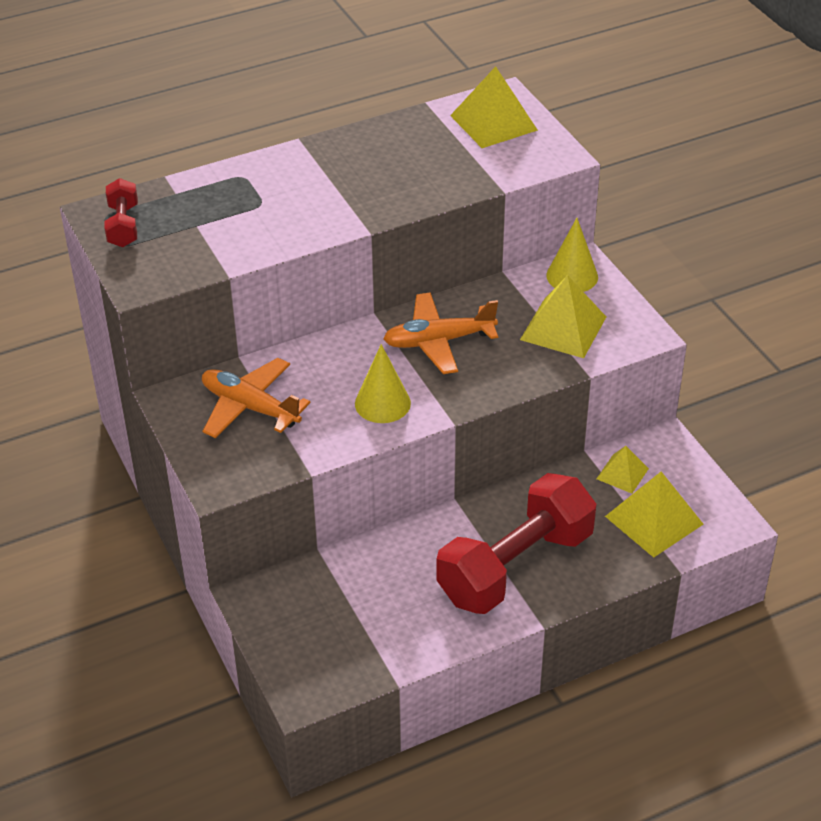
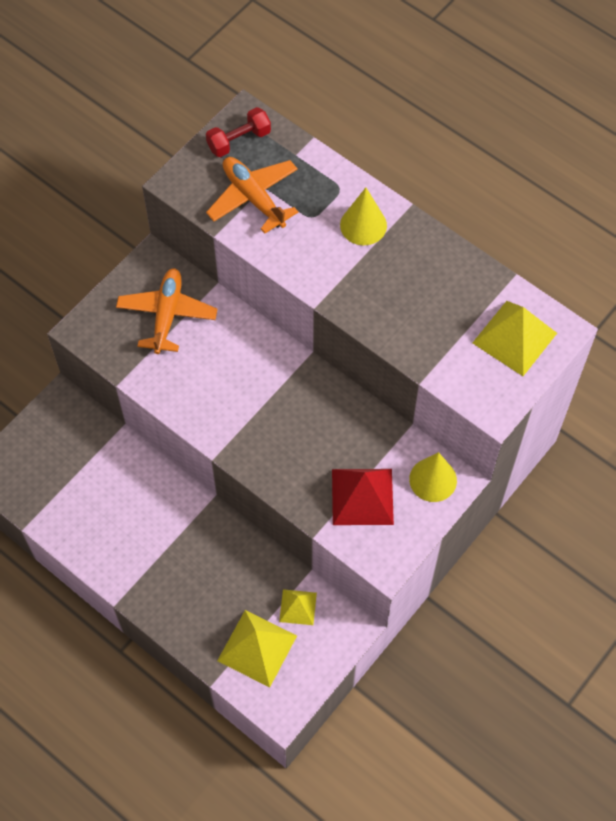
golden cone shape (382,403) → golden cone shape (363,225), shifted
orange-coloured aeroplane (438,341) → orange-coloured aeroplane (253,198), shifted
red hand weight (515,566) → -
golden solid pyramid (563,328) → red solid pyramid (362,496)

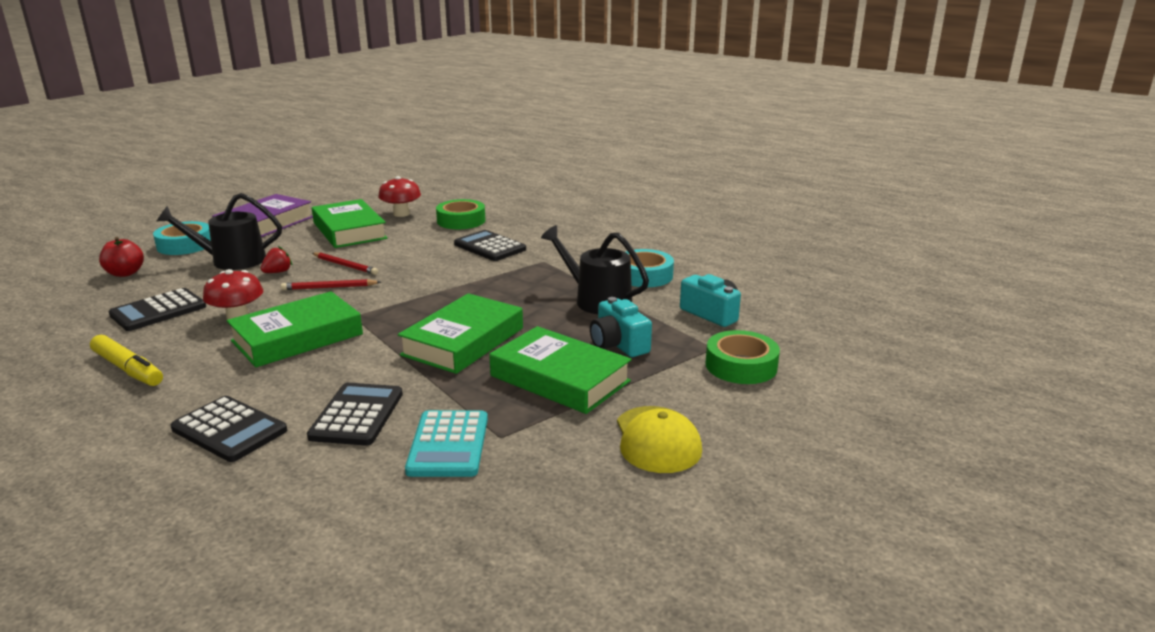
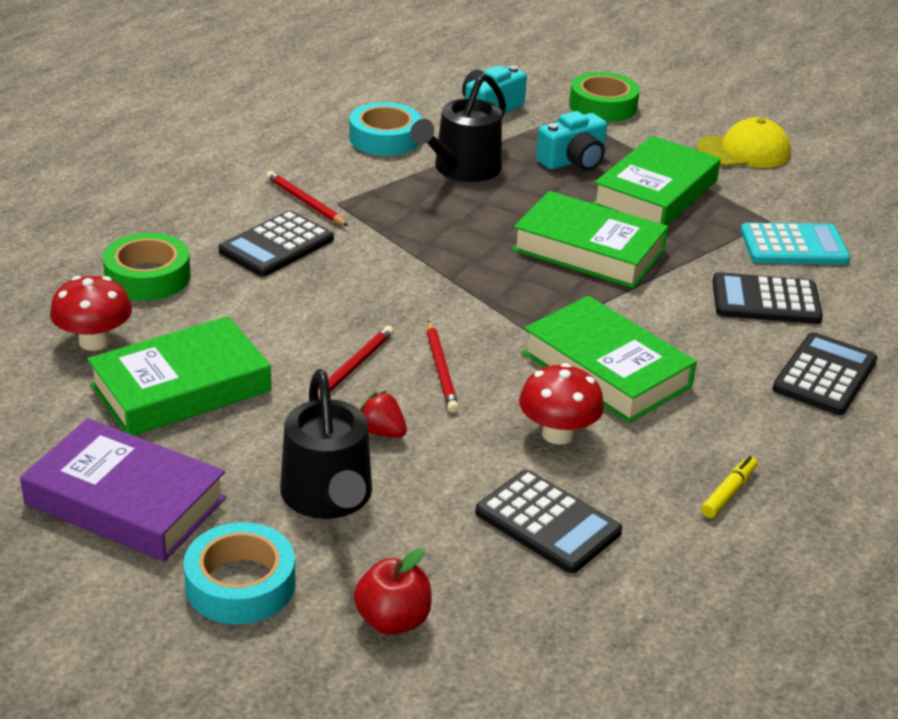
golden felt pen (128,369) → golden felt pen (728,492), x0.60
- → red wooden pencil (305,202)

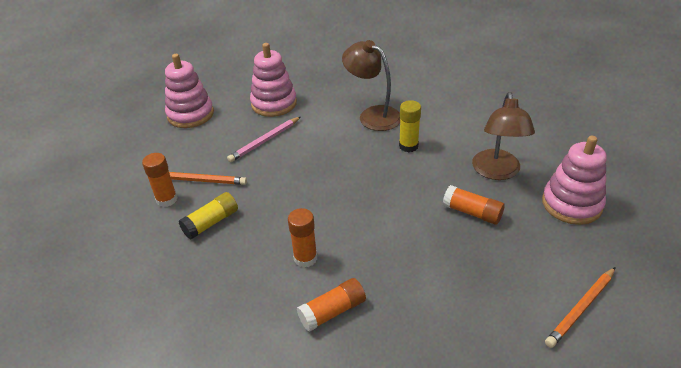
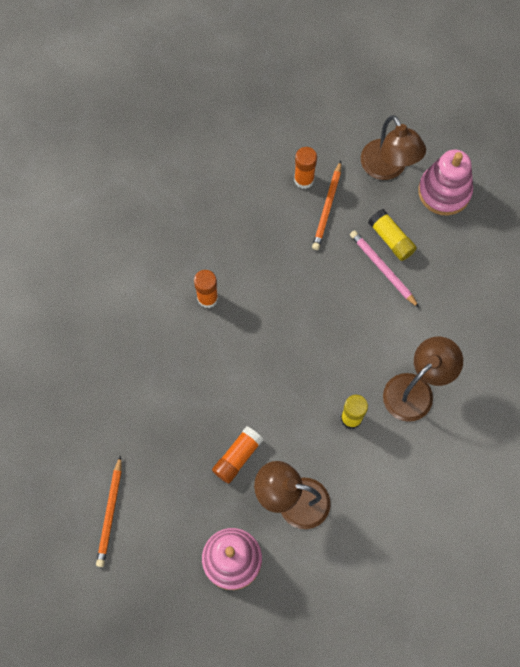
golden glue (211,223) → golden glue (391,239), shifted
rose-pink stacking rings (274,104) → -
orange-coloured glue (332,312) → -
orange-coloured wooden pencil (581,308) → orange-coloured wooden pencil (110,513), 135 degrees counterclockwise
- → russet desk lamp (388,168)

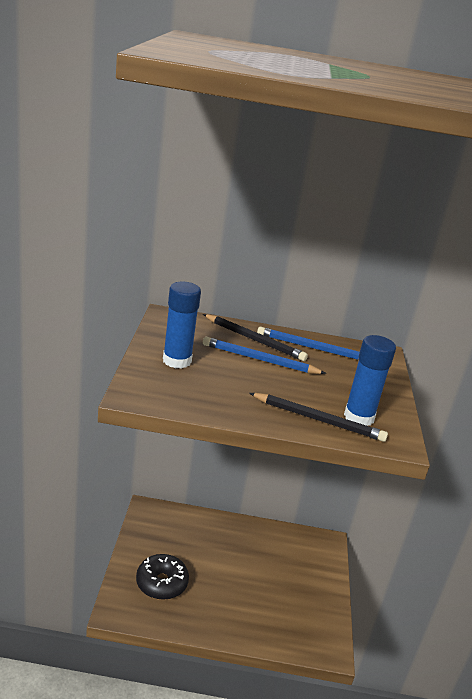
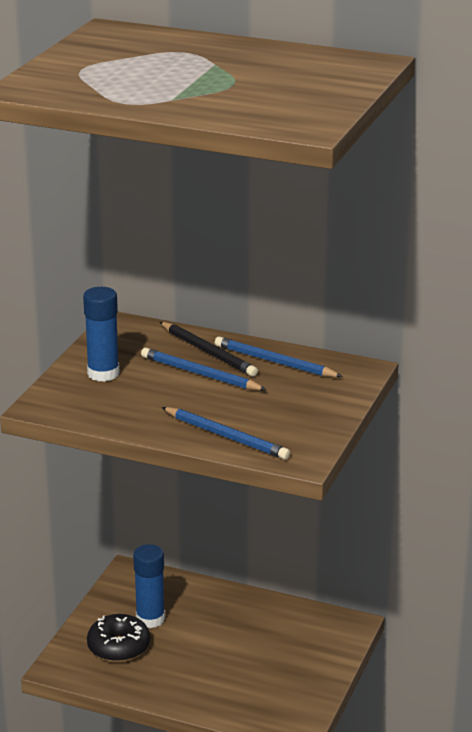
black wooden pencil (318,420) → royal blue wooden pencil (226,436)
royal blue glue (359,417) → royal blue glue (150,619), shifted

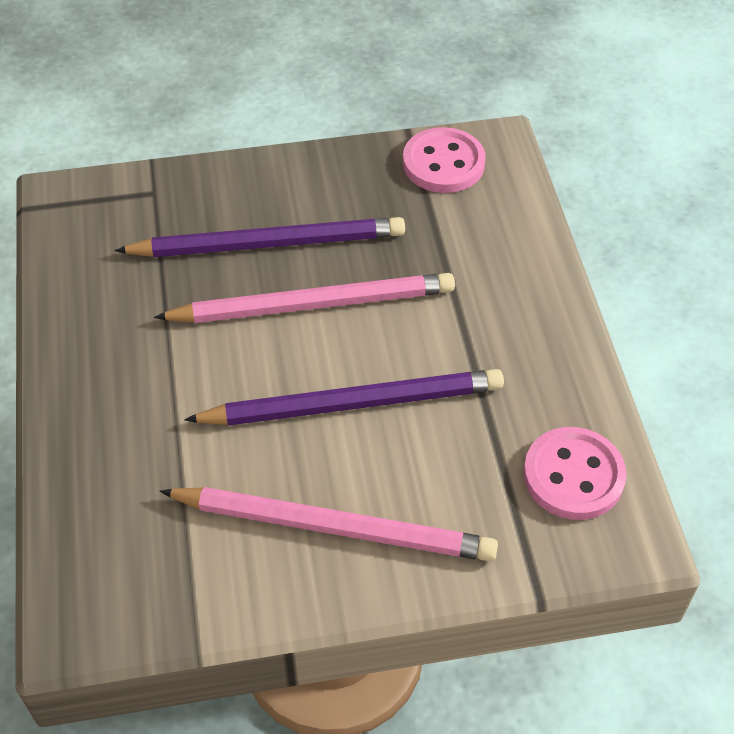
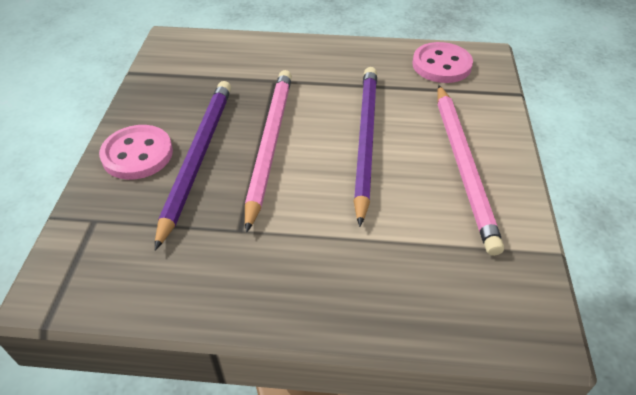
rose-pink wooden pencil (334,527) → rose-pink wooden pencil (463,166), 150 degrees clockwise
rose-pink shirt button (443,163) → rose-pink shirt button (137,154), shifted

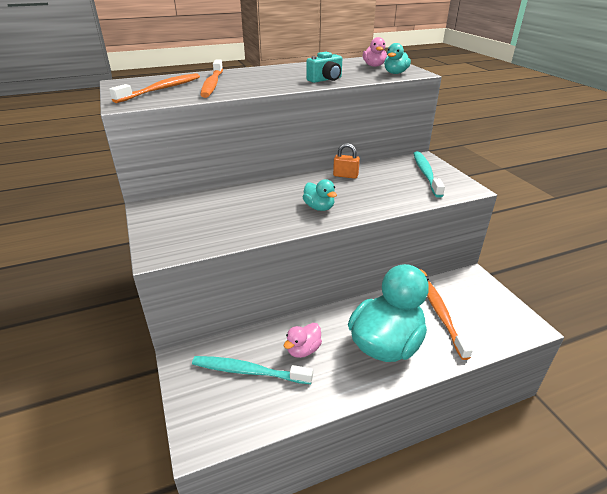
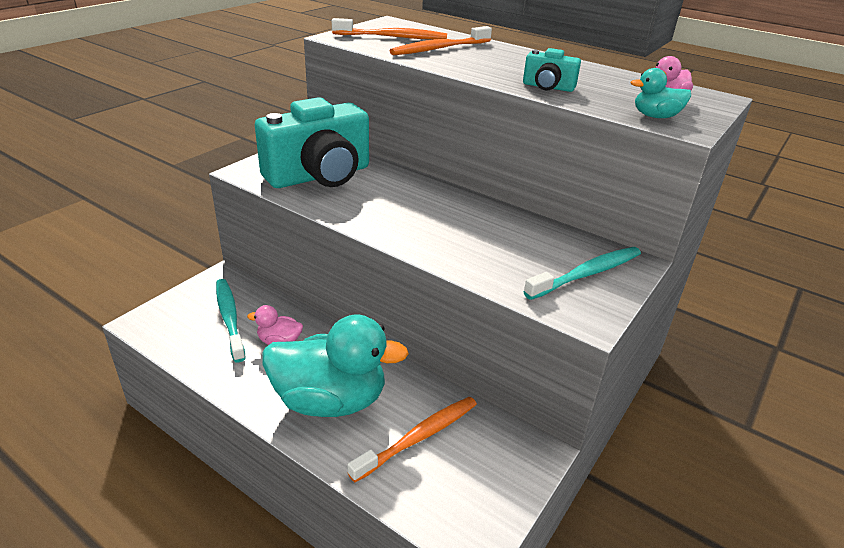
teal toy duck (319,207) → -
orange-coloured lock (345,175) → -
- → teal compact camera (319,176)

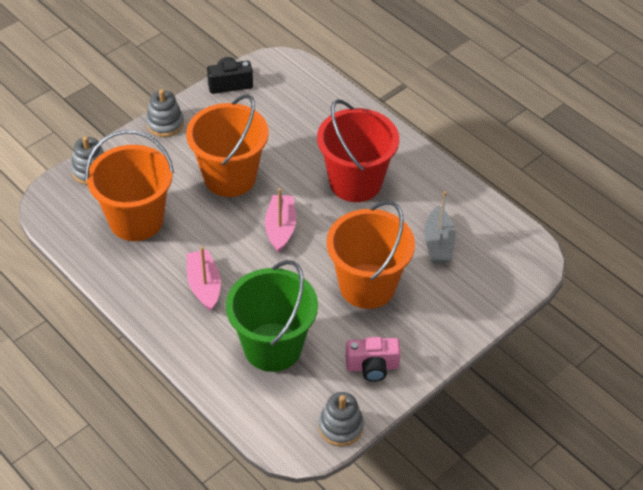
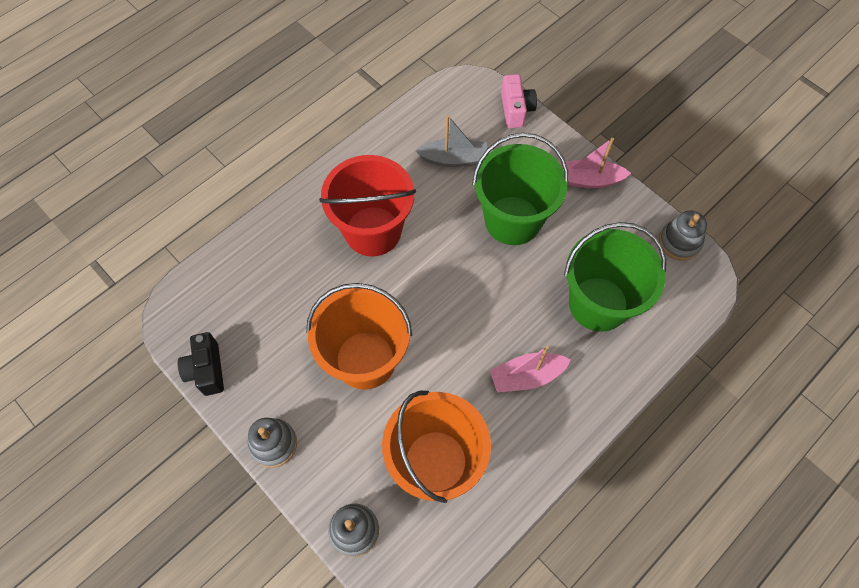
rose-pink toy boat (280,228) → rose-pink toy boat (588,180), shifted
orange-coloured sand bucket (367,286) → green sand bucket (512,220)
rose-pink compact camera (372,367) → rose-pink compact camera (516,110), shifted

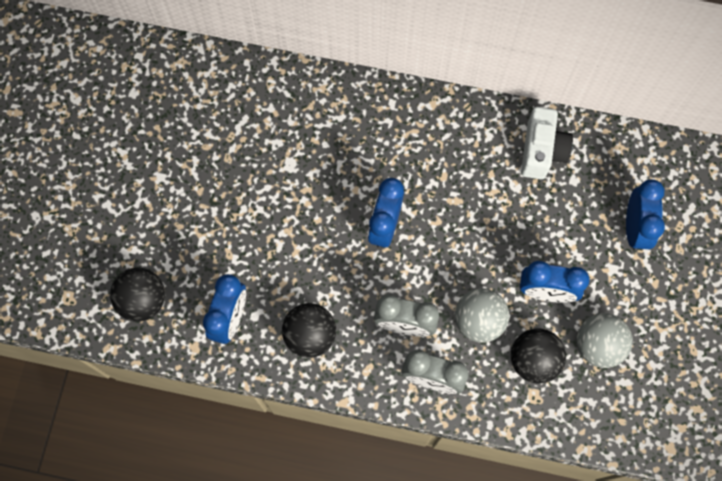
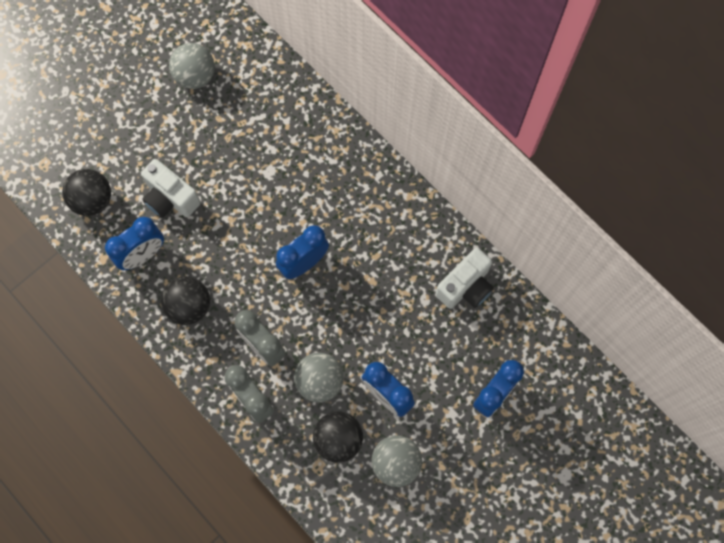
- → pure white compact camera (170,198)
- → gray sphere (195,76)

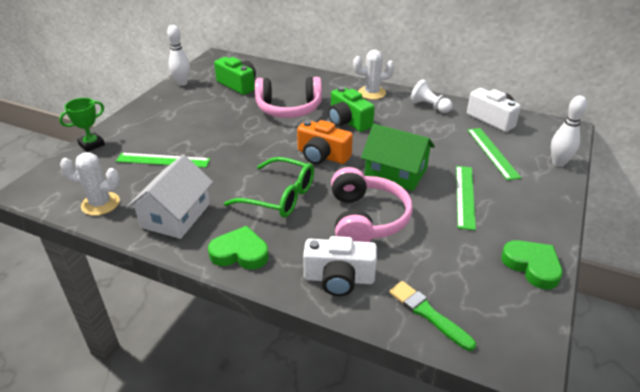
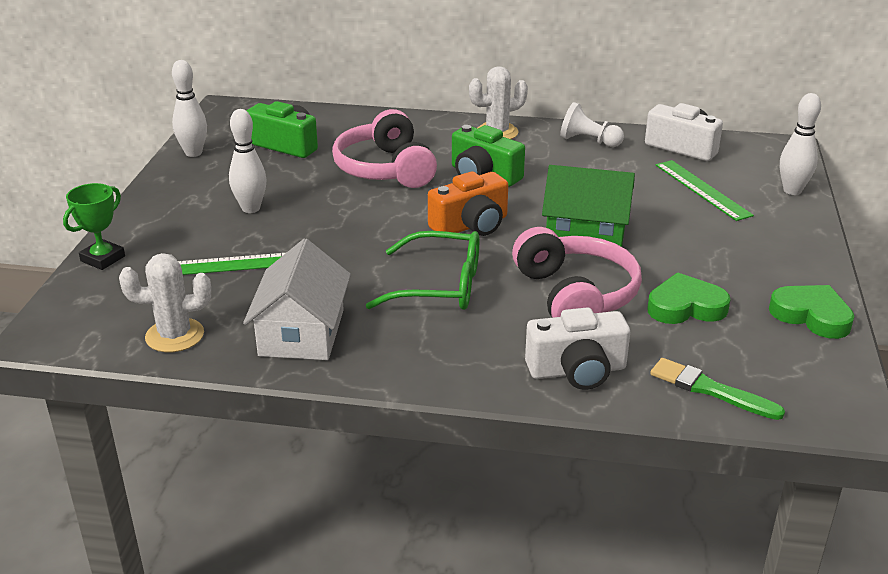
green love heart (240,253) → green love heart (685,307), shifted
rose-pink headset (289,109) → rose-pink headset (385,169), 90 degrees clockwise
orange-coloured compact camera (322,156) → orange-coloured compact camera (471,225), 45 degrees counterclockwise
green measuring stick (464,196) → -
- → pure white tenpin (251,208)

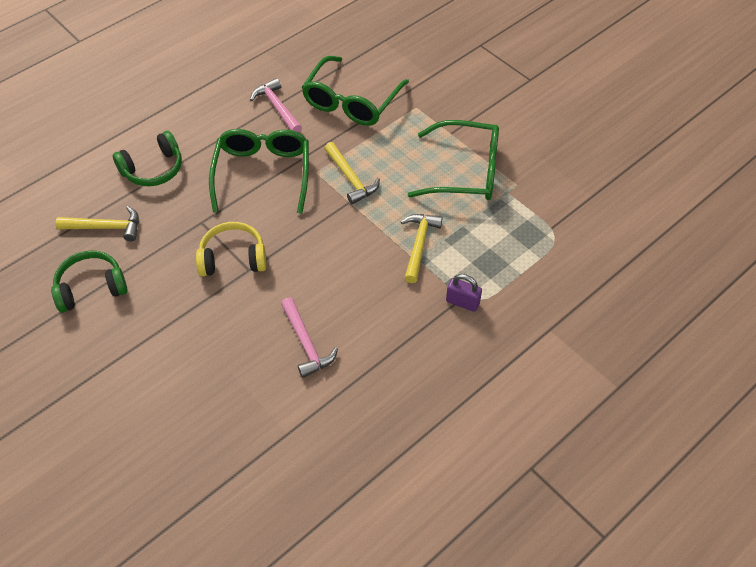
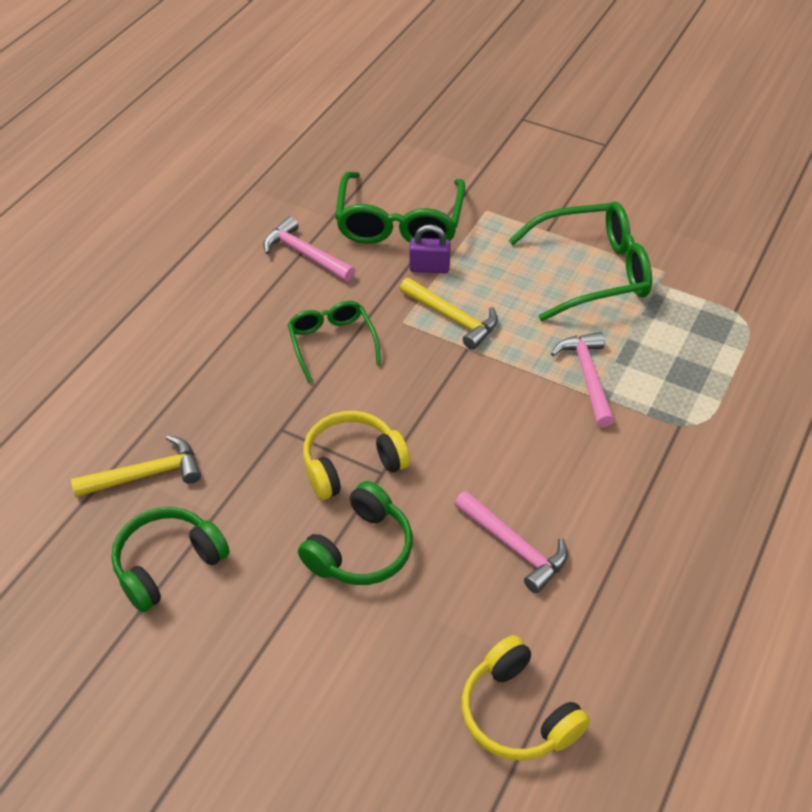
green headset (153,169) → green headset (361,549), shifted
green eyeglasses (262,174) → green eyeglasses (332,343), x0.60
golden carpenter's hammer (419,245) → rose-pink carpenter's hammer (587,377)
royal purple lock (462,302) → royal purple lock (429,268), shifted
- → golden headset (517,713)

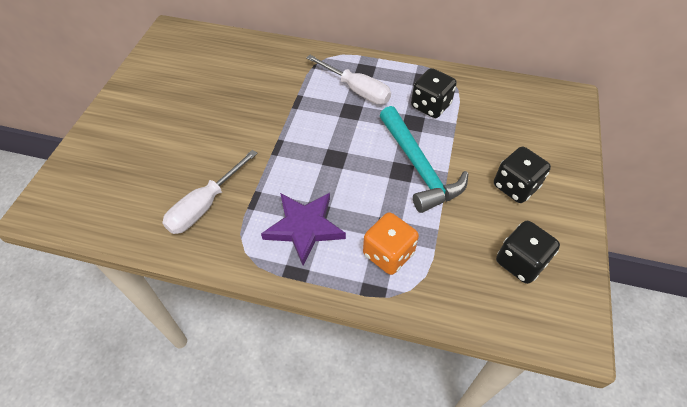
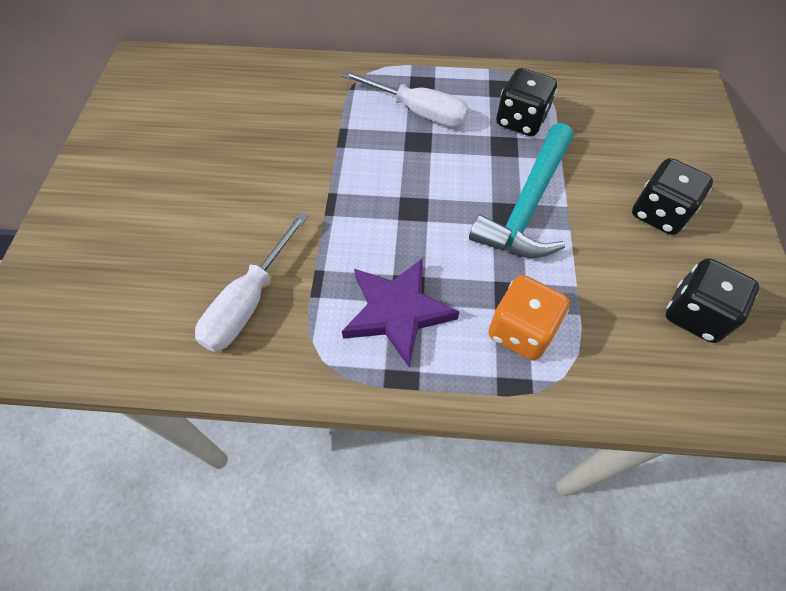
teal carpenter's hammer (418,167) → teal carpenter's hammer (527,205), 60 degrees clockwise

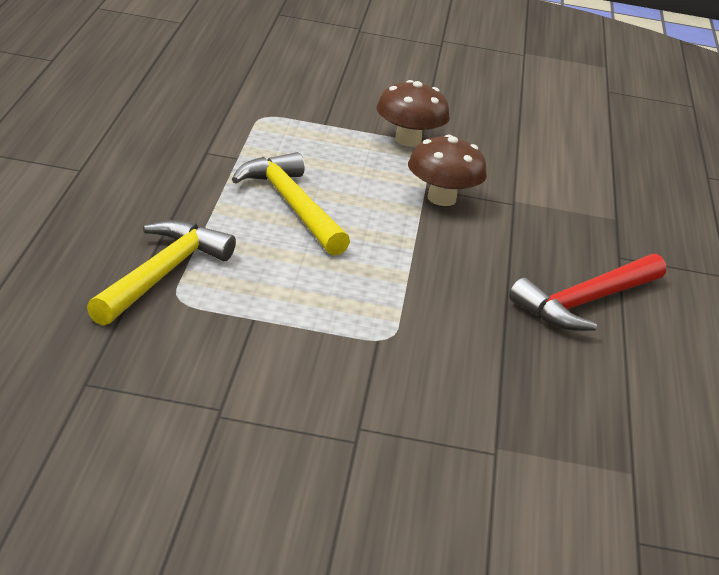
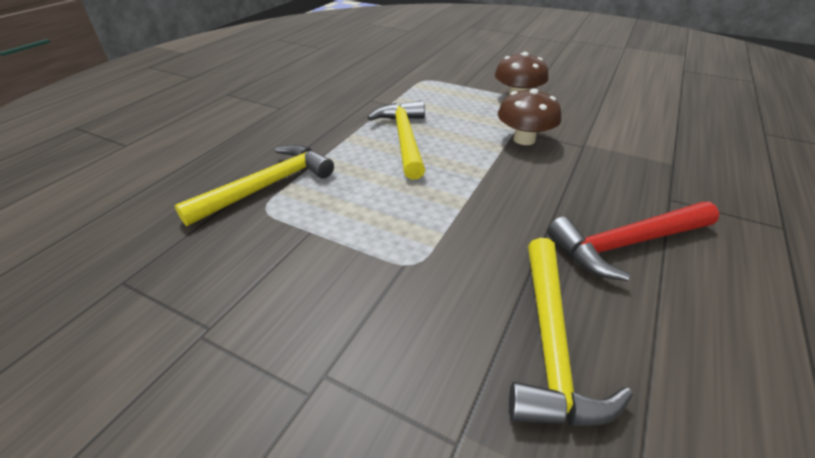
- → golden carpenter's hammer (551,343)

